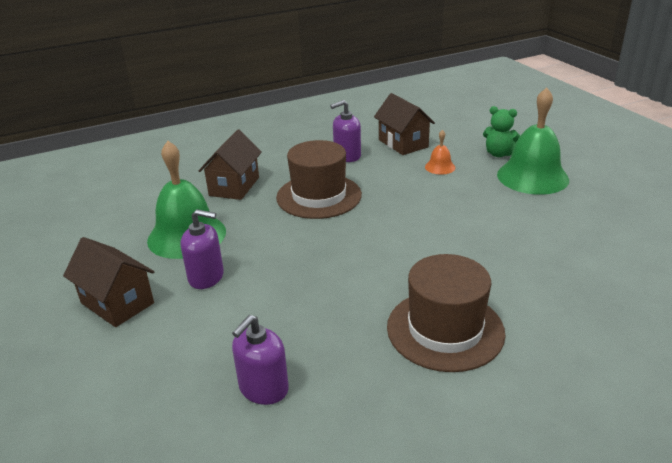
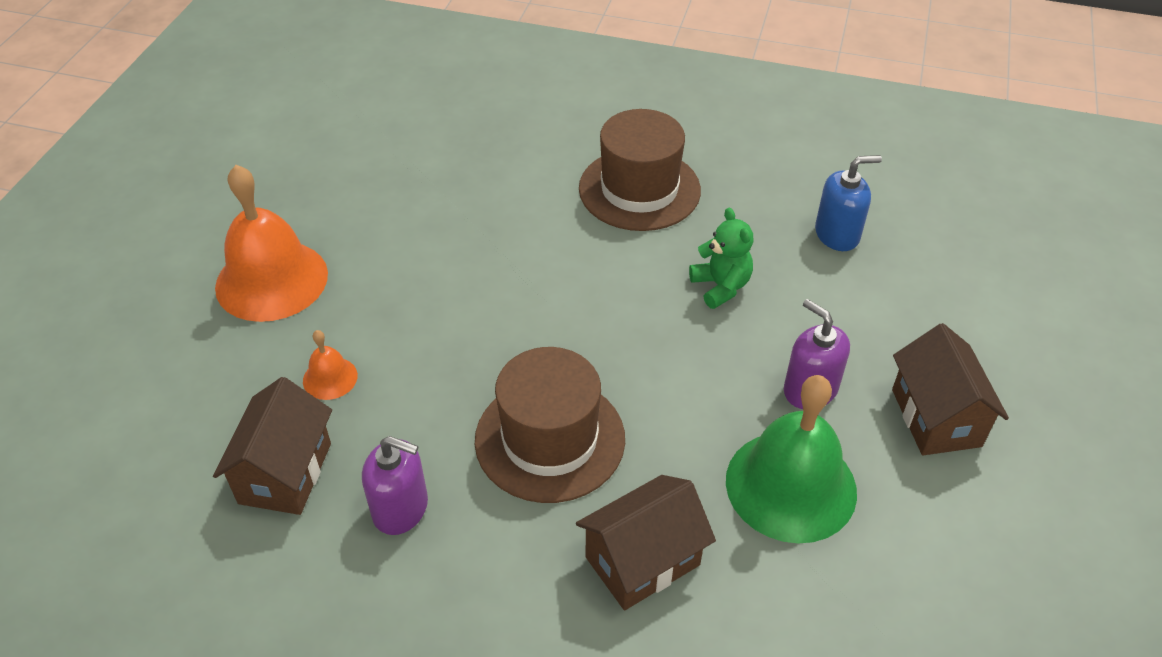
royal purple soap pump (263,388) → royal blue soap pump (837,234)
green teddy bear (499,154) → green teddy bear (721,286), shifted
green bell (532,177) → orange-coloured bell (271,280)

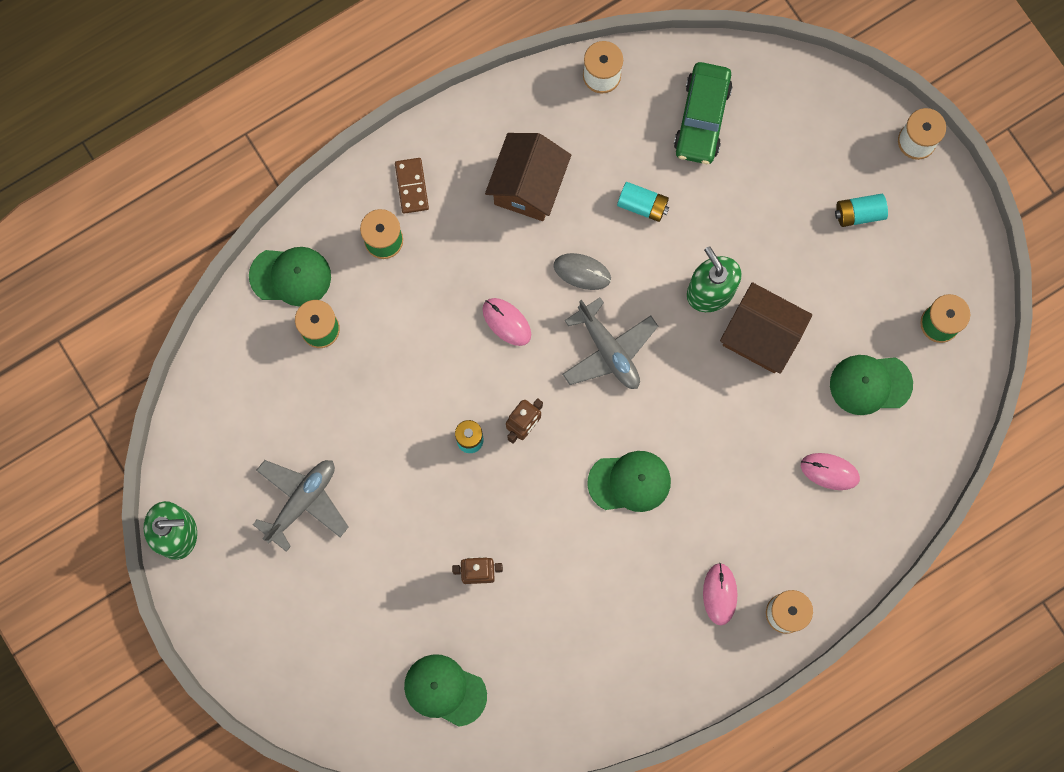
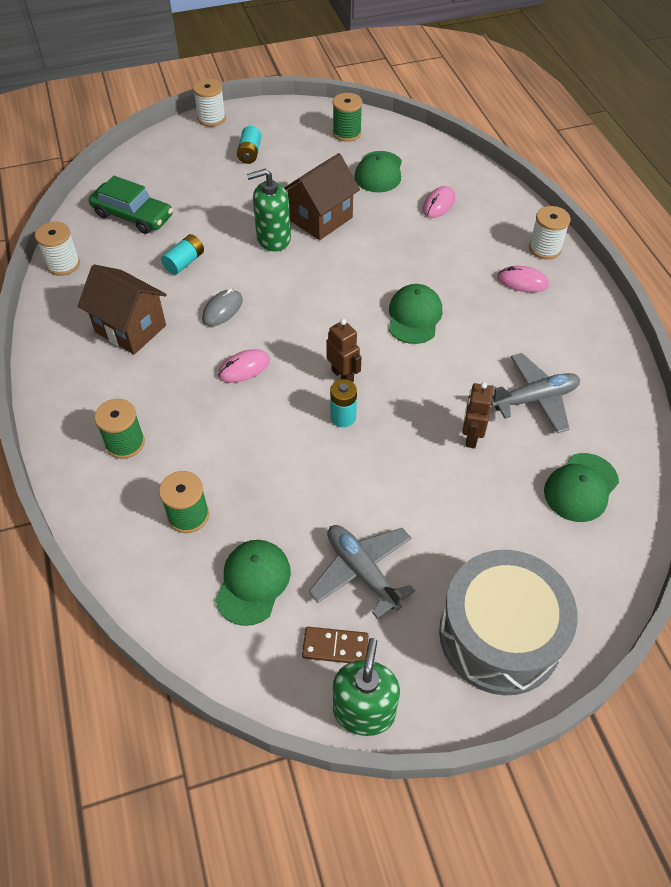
green peaked cap (290,276) → green peaked cap (253,582), shifted
russet domino tile (411,186) → russet domino tile (335,647), shifted
gray aeroplane (608,350) → gray aeroplane (534,399), shifted
- → gray drum (500,635)

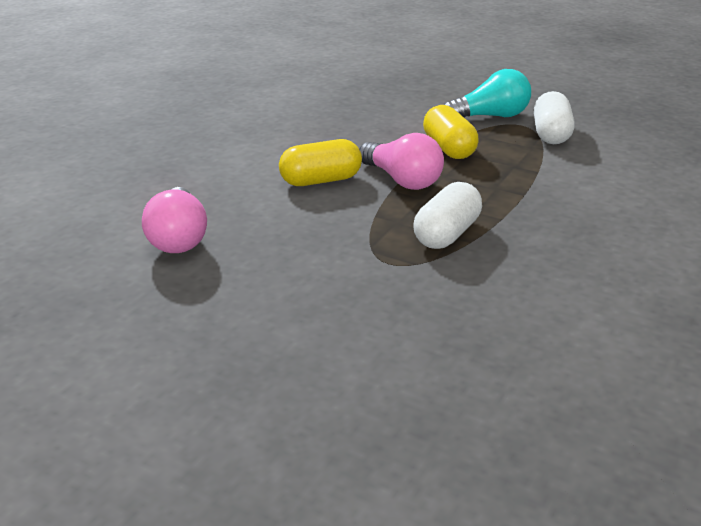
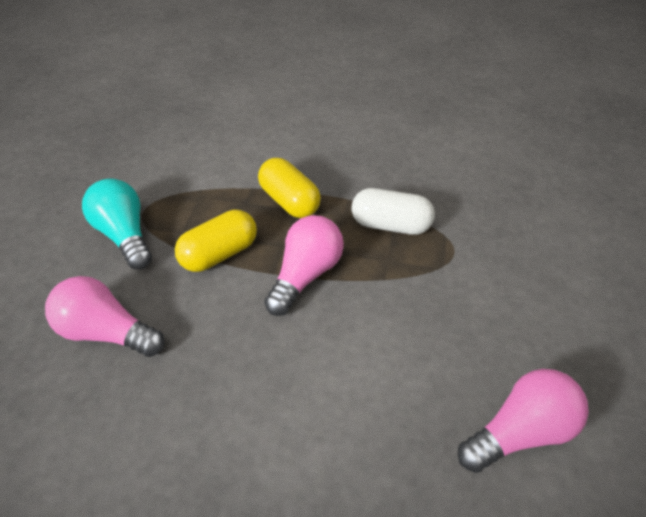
golden pill (321,180) → golden pill (289,201), shifted
pure white pill (551,134) → -
- → rose-pink bulb (106,332)

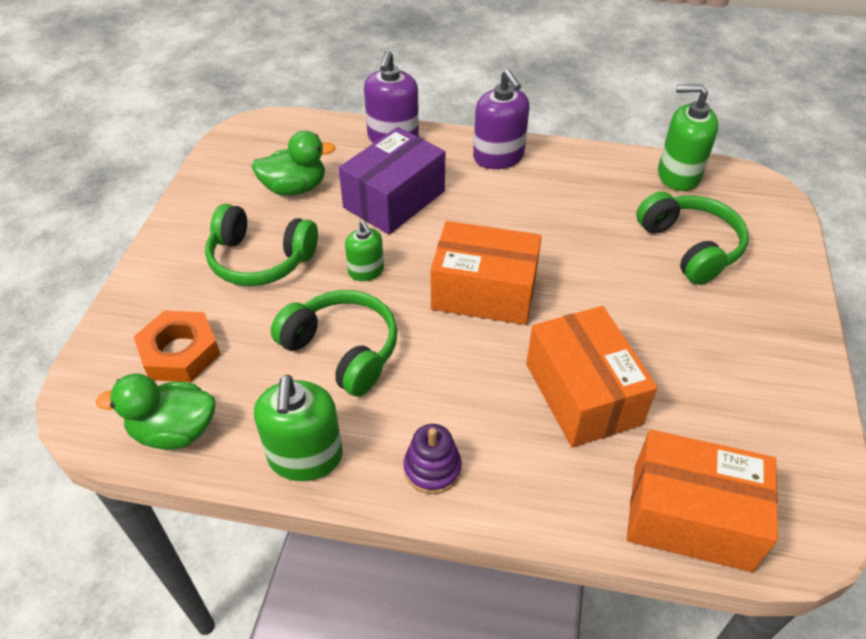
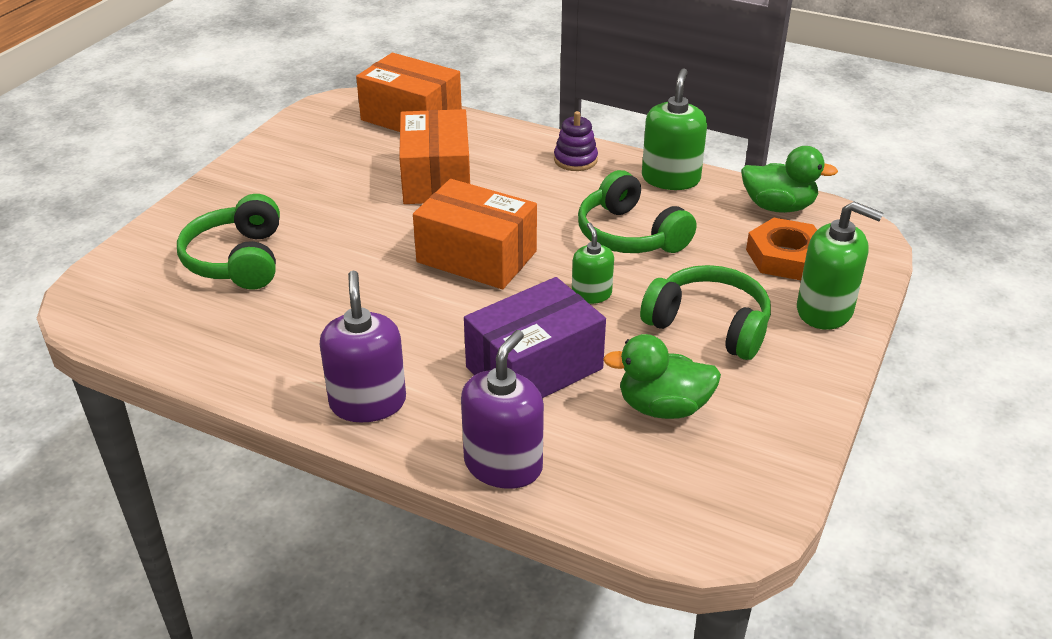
green soap pump (678,175) → green soap pump (825,310), shifted

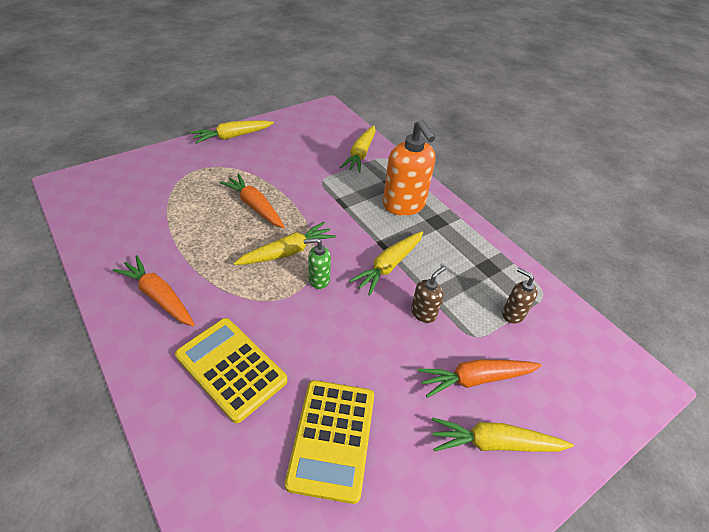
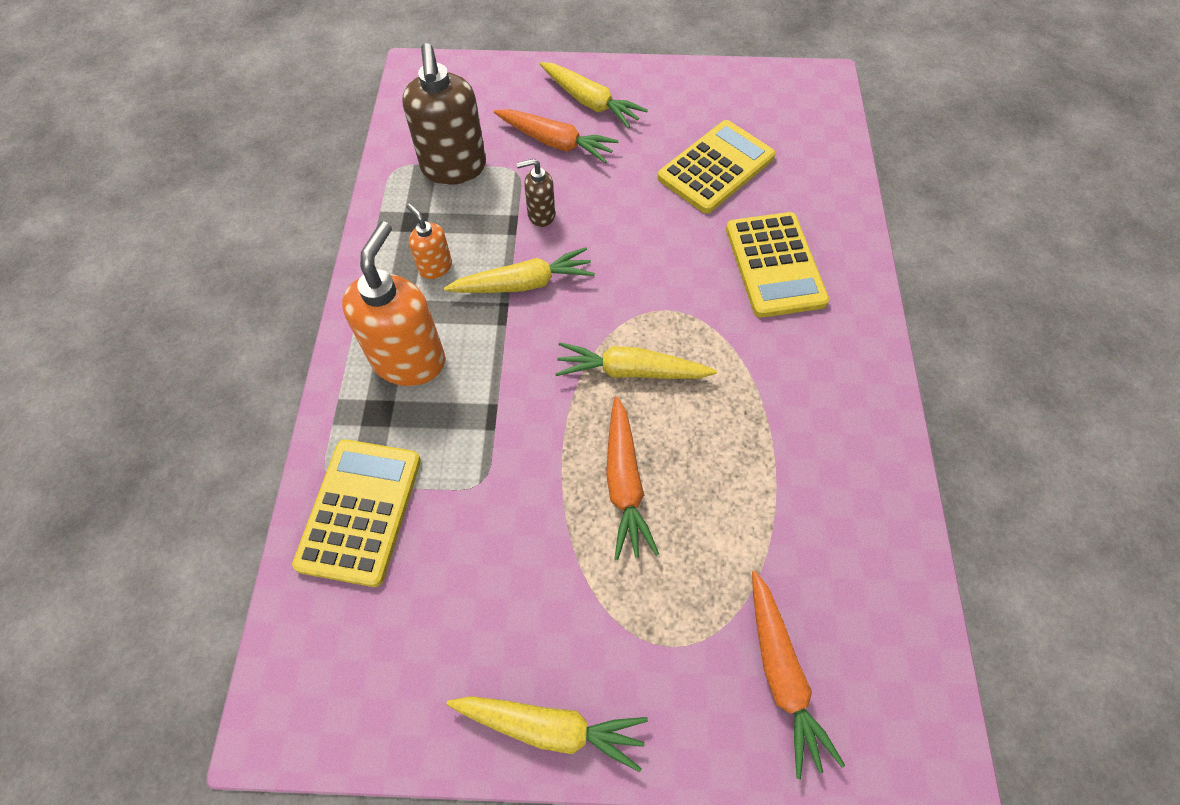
orange-coloured toy carrot (159,296) → orange-coloured toy carrot (781,675), shifted
green soap pump (319,279) → -
golden toy carrot (360,154) → golden pocket calculator (360,511)
russet soap pump (513,314) → russet soap pump (454,168), x1.99
- → orange-coloured soap pump (435,267)

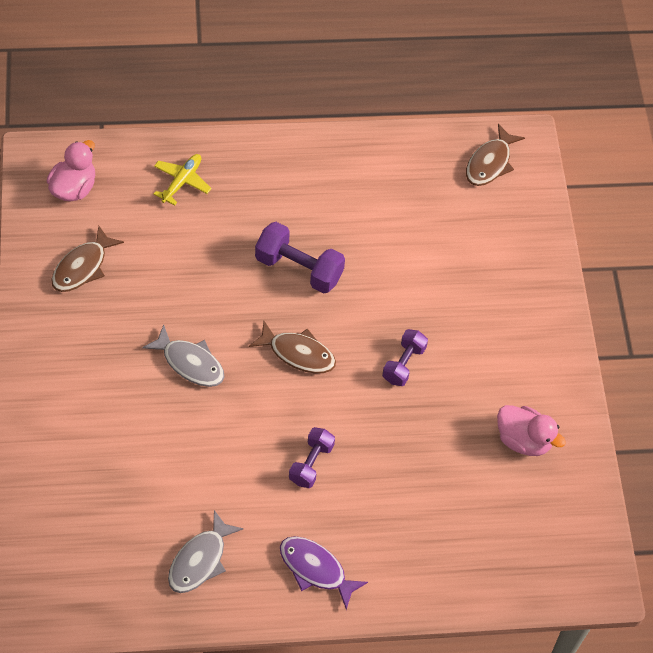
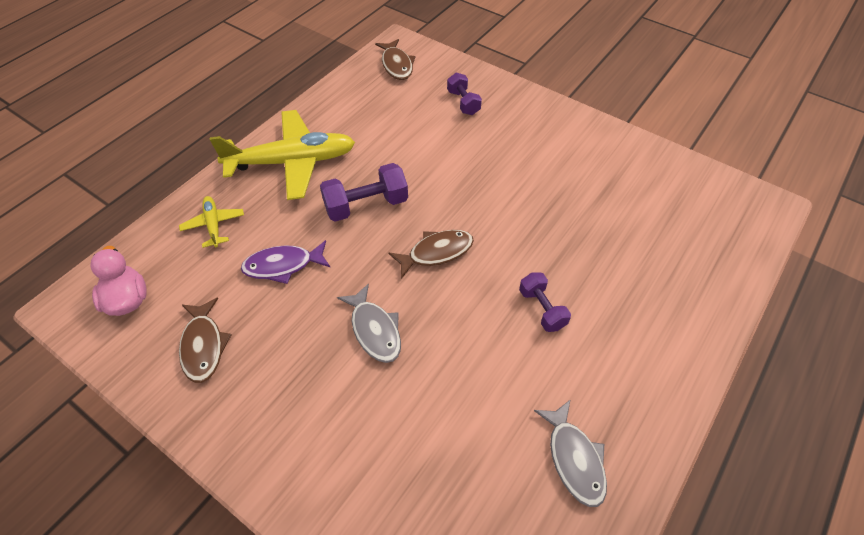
gray fish (190,363) → gray fish (374,330), 75 degrees clockwise
royal purple fish (315,569) → royal purple fish (283,265), shifted
royal purple hand weight (404,364) → royal purple hand weight (463,102), shifted
rose-pink toy duck (523,440) → -
- → golden aeroplane (292,162)

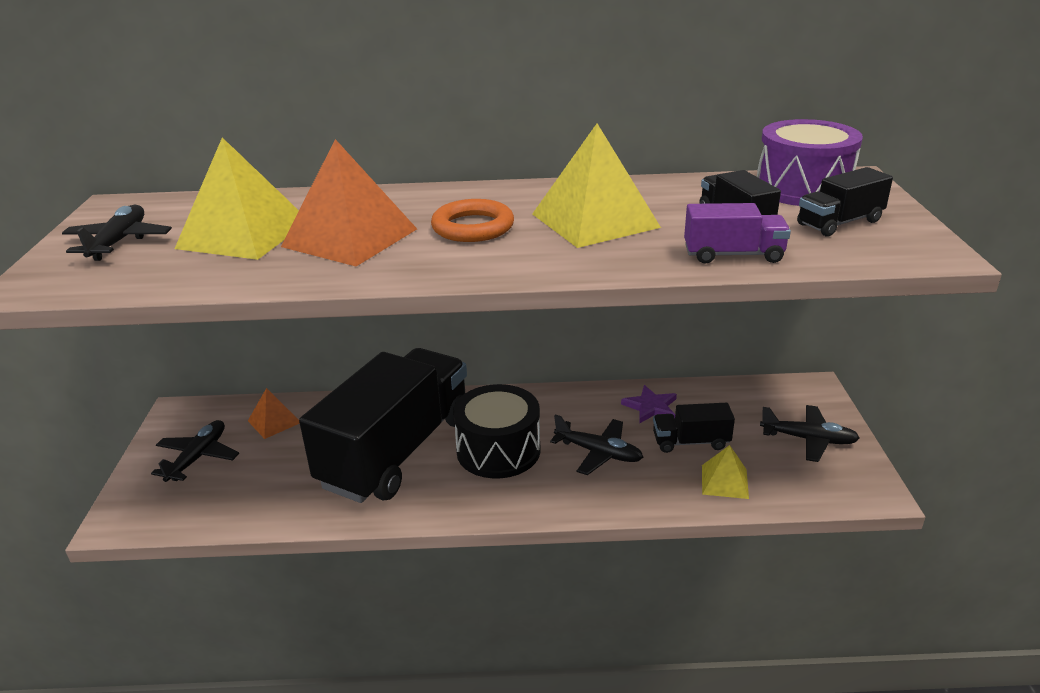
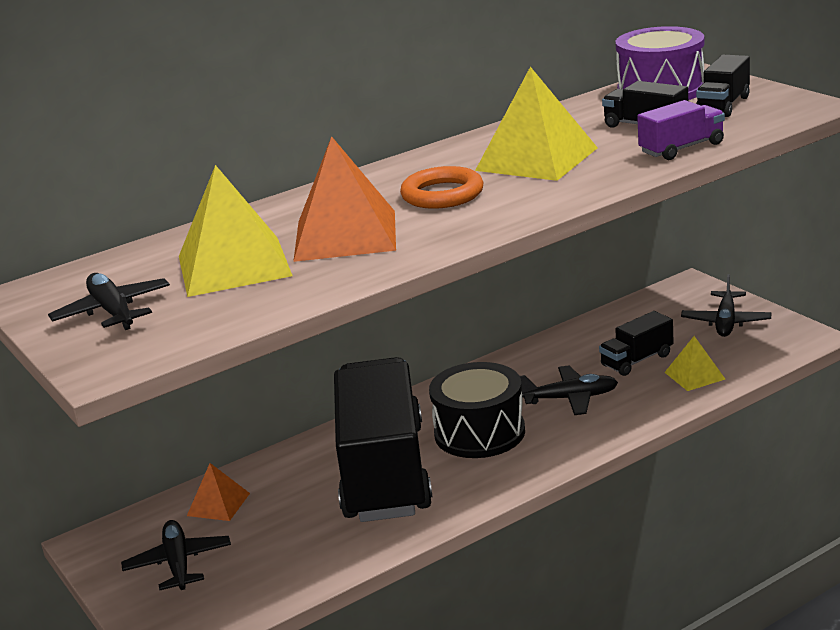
royal purple star shape (651,407) → -
black aeroplane (808,439) → black aeroplane (726,322), 120 degrees clockwise

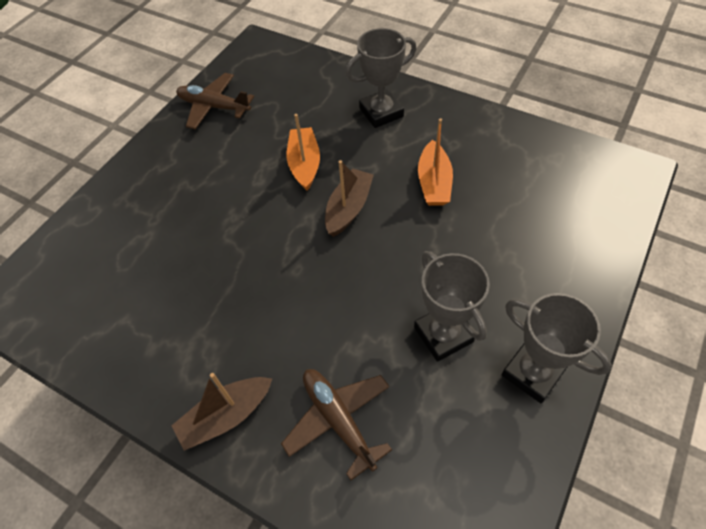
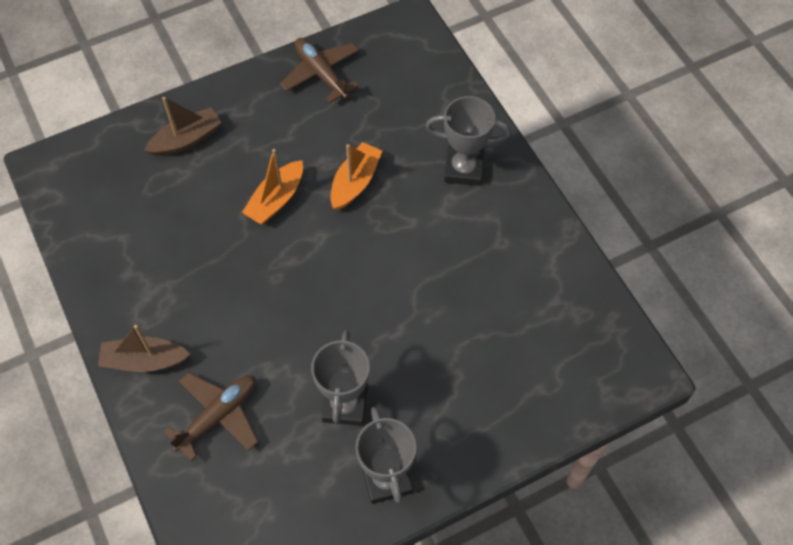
russet aeroplane (338,420) → russet aeroplane (218,416), 45 degrees clockwise
russet toy boat (348,208) → russet toy boat (186,139), shifted
orange-coloured toy boat (434,182) → orange-coloured toy boat (276,199), shifted

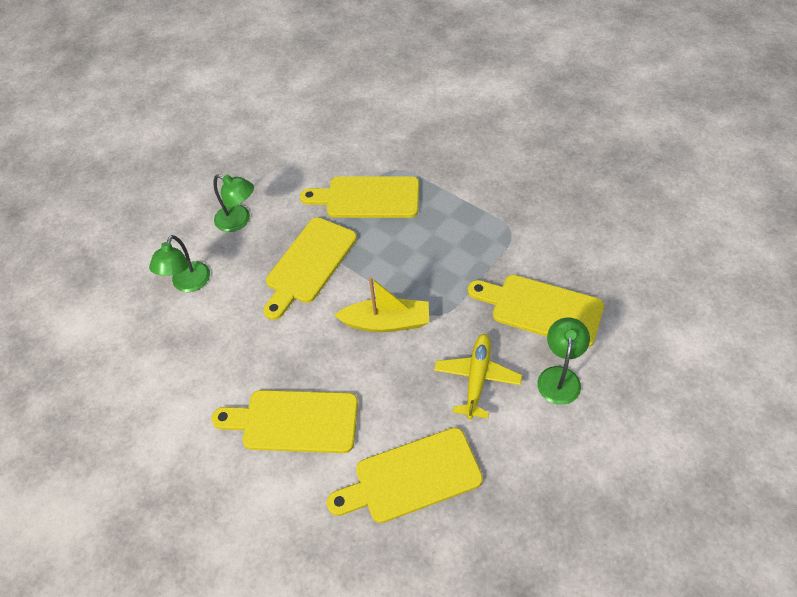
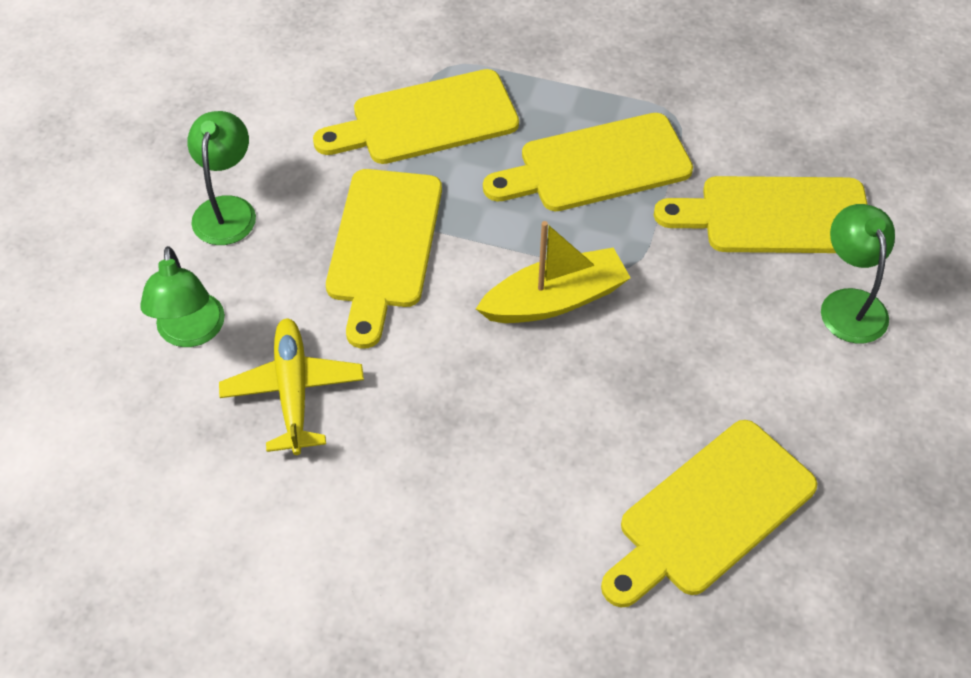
golden chopping board (294,421) → golden chopping board (596,165), shifted
green desk lamp (239,221) → green desk lamp (227,209), 90 degrees counterclockwise
golden aeroplane (477,379) → golden aeroplane (293,392), shifted

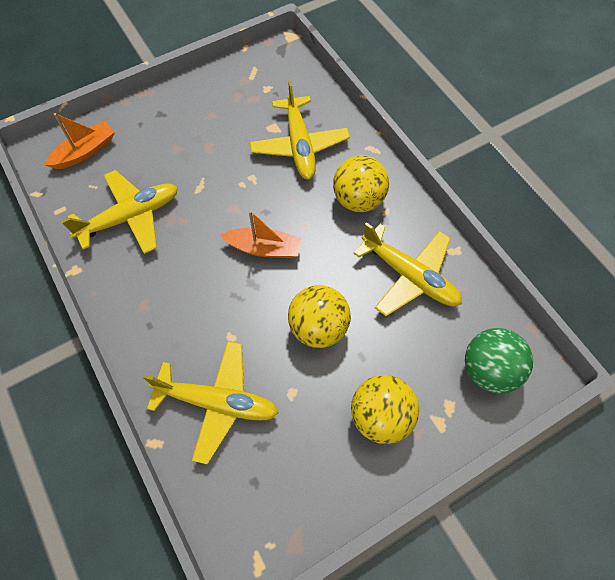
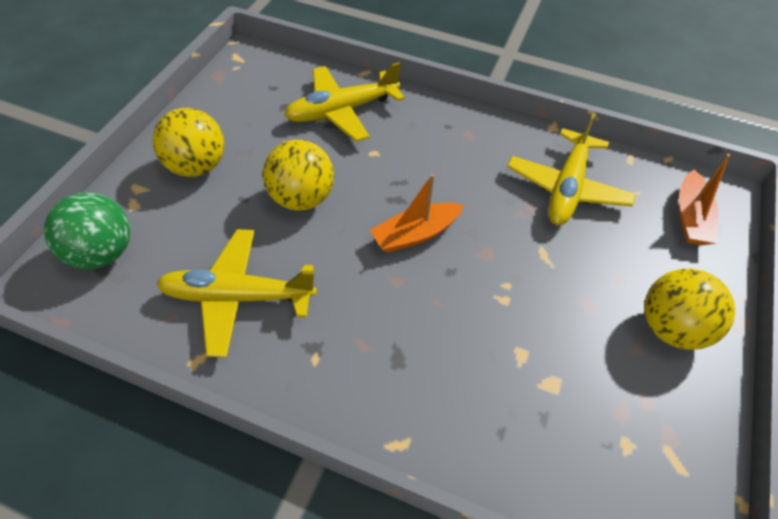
golden aeroplane (299,146) → -
golden sphere (358,200) → golden sphere (671,328), shifted

